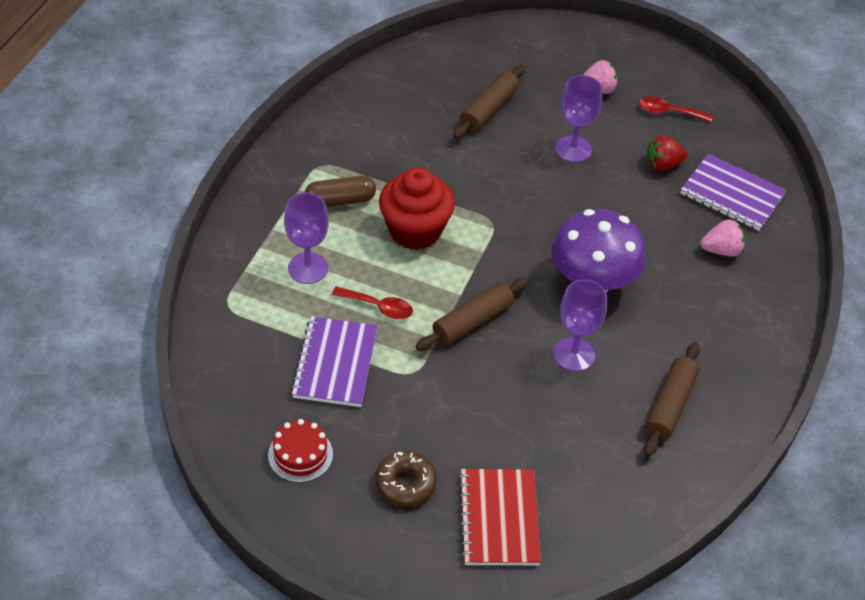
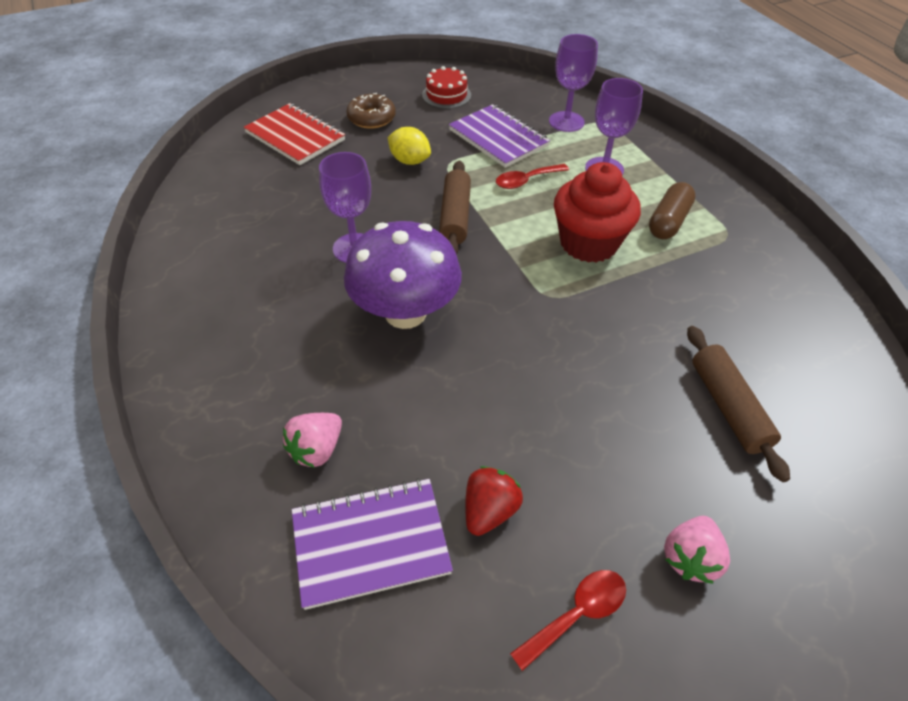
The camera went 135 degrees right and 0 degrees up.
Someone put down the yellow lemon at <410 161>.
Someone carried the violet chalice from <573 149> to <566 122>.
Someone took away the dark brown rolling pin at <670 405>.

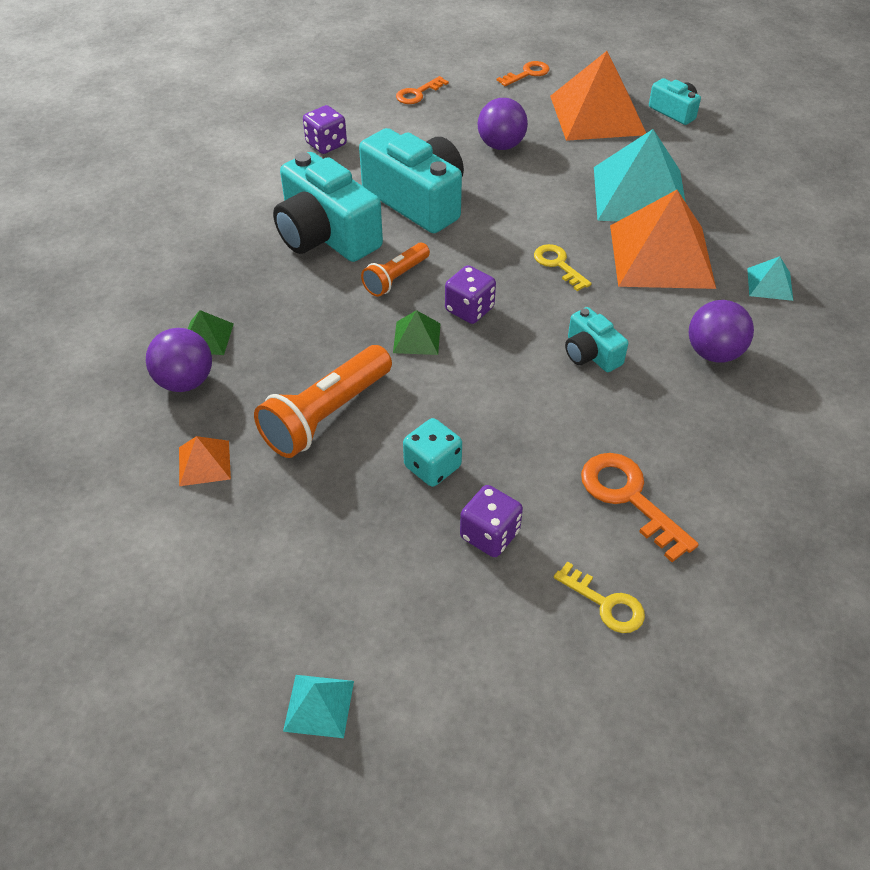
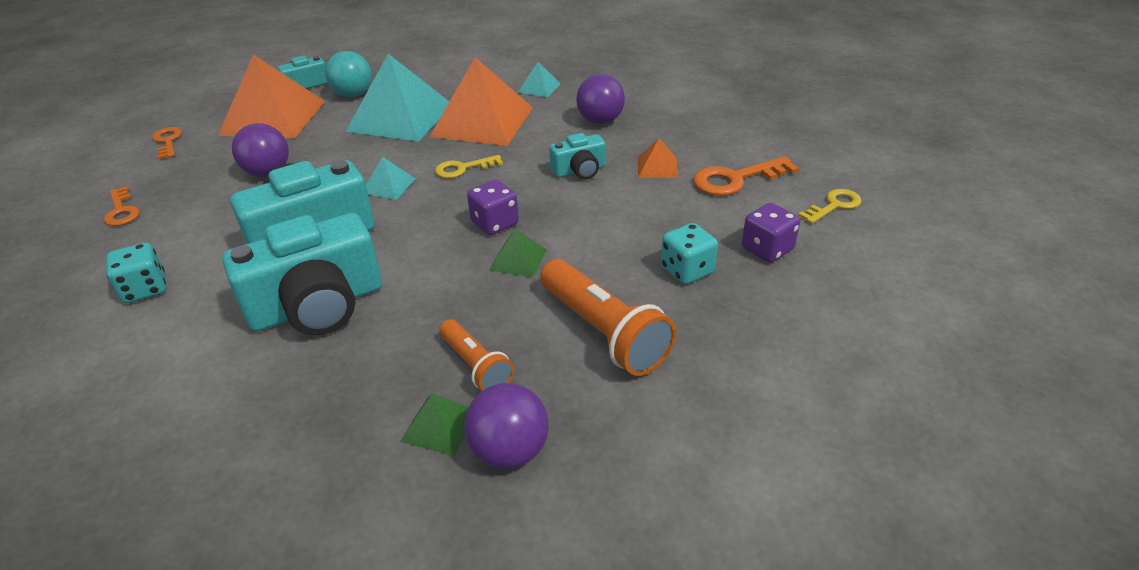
The camera went 75 degrees left and 10 degrees down.
Someone repainted the violet game die at <326 144>, which became the teal game die at <145 289>.
Someone put down the teal ball at <353 94>.
Someone carried the teal solid pyramid from <319 705> to <388 185>.
Someone carried the orange pocket torch from <396 278> to <476 366>.
Someone carried the orange solid pyramid from <204 463> to <657 167>.

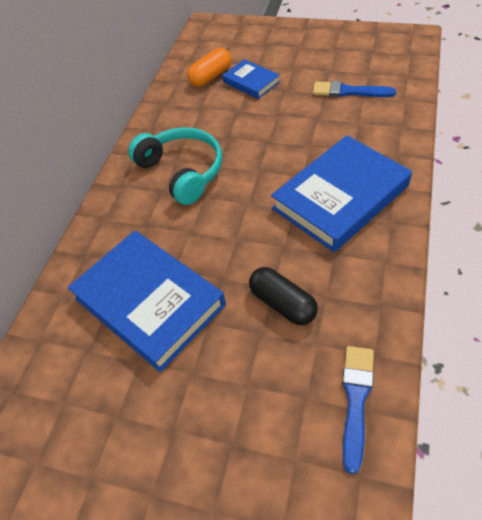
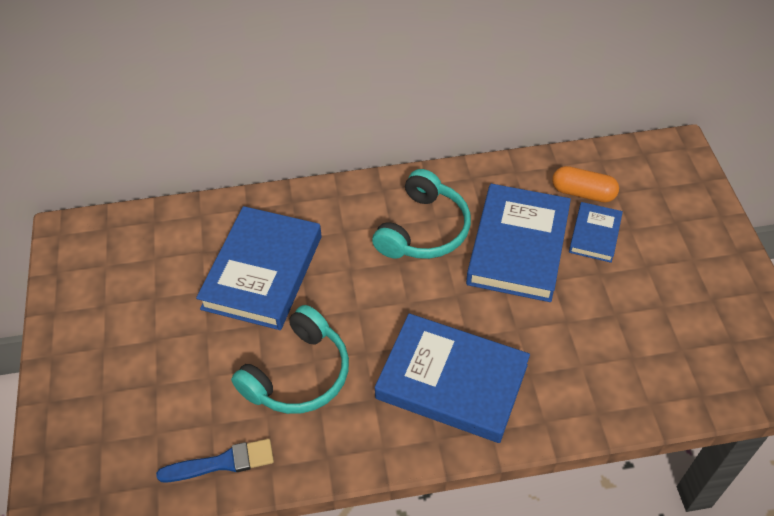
The camera went 60 degrees right and 0 degrees up.
Someone swapped the jet-black capsule at <282 304> for the teal over-ear headphones at <298 374>.
Someone put down the royal blue hardback at <518 247>.
Someone took away the royal blue brush at <348 91>.

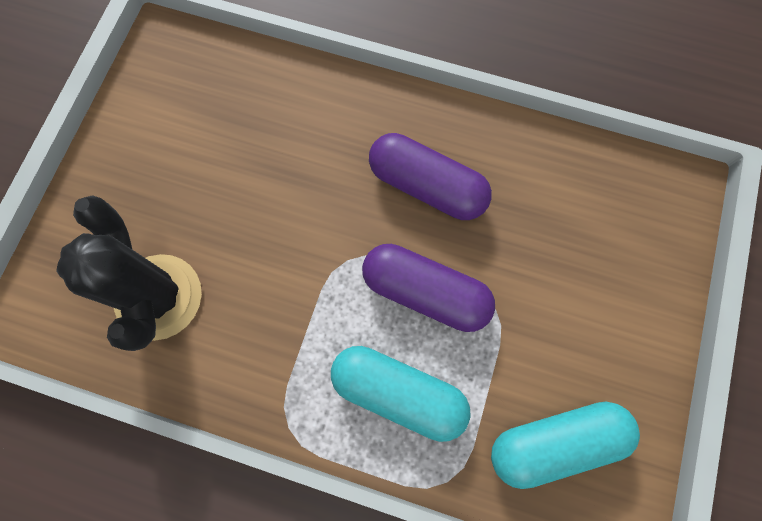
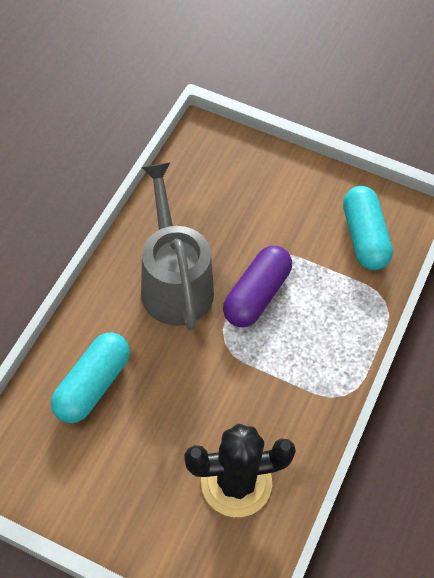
The camera went 85 degrees left and 15 degrees down.
Someone carried the teal capsule from <398 393> to <92 385>.
Someone swapped the violet capsule at <427 186> for the grey sprinkling can at <174 282>.

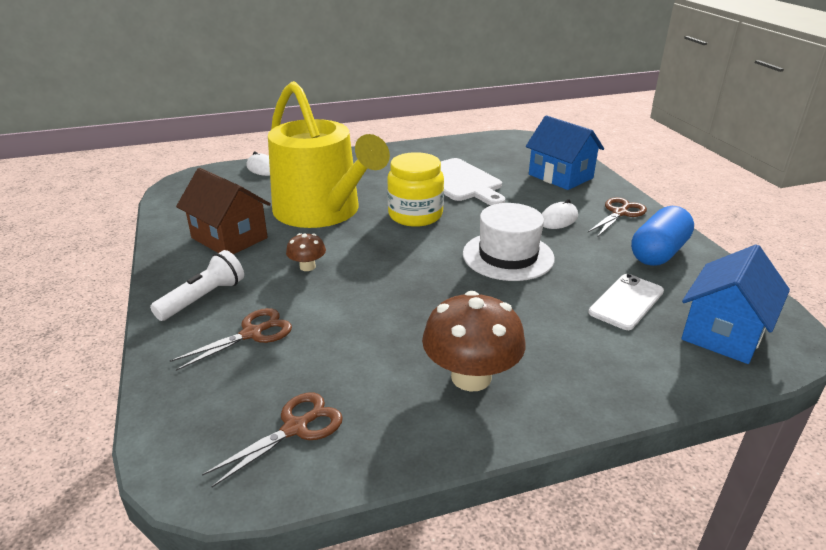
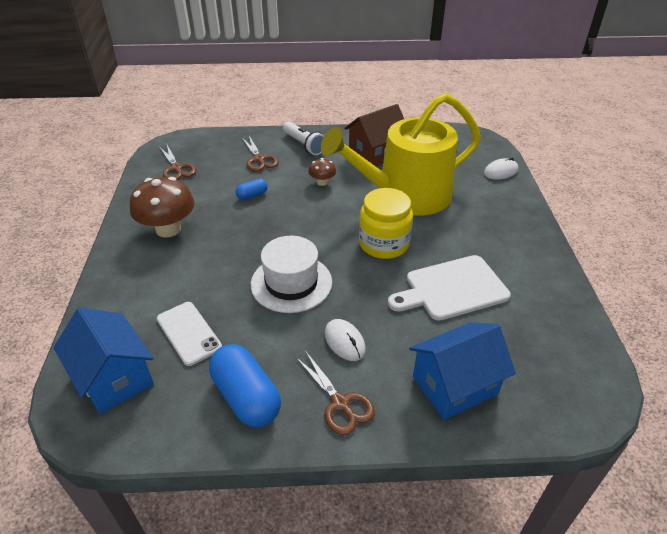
The camera went 105 degrees right and 10 degrees up.
Someone put down the royal blue capsule at <252 195>.

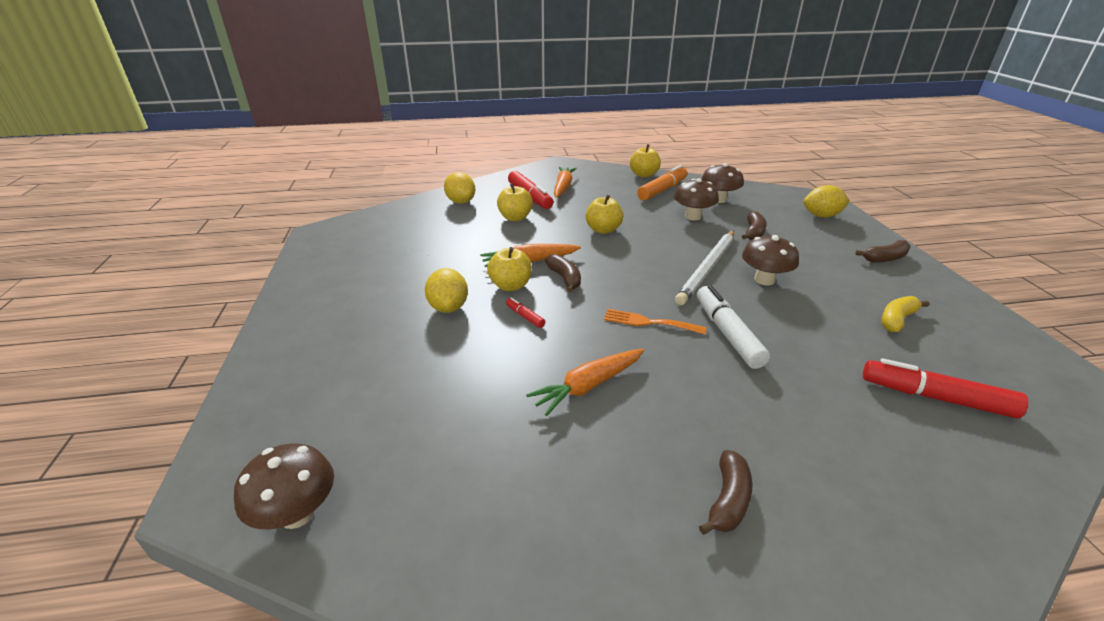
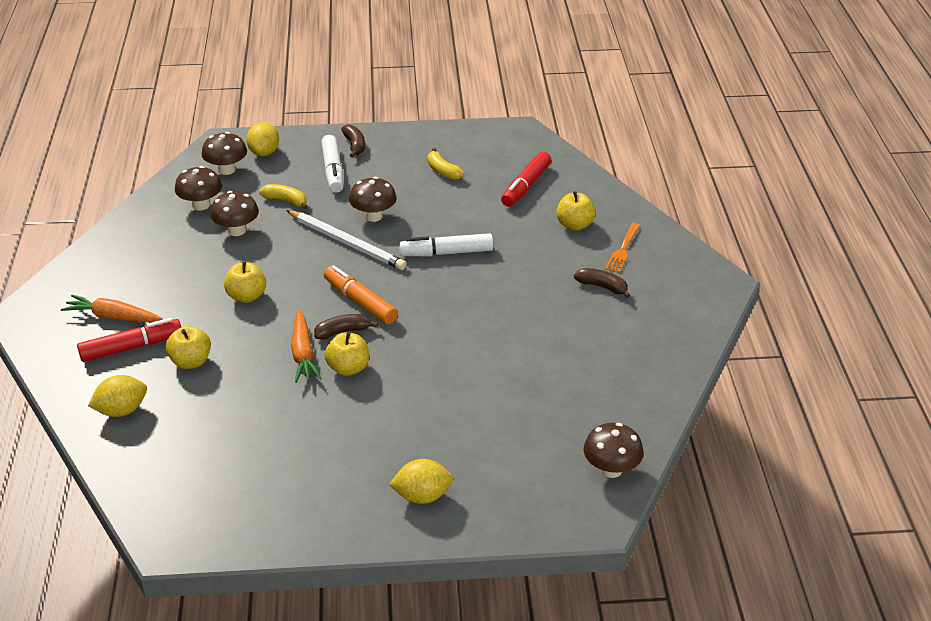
The camera went 85 degrees left and 5 degrees up.
Someone put down the dark brown fungus at <226 170>.
Someone repainted the dark brown toy banana at <753 232>, which became the yellow toy banana at <286 201>.
Someone put down the white marker at <333 170>.
Someone carried the orange marker from <662 190> to <360 302>.
Someone carried the yellow lemon from <448 307> to <422 496>.
Someone carried the yellow toy apple from <643 175> to <574 225>.
Someone carried the orange dinner fork from <649 322> to <622 250>.
Someone took away the red marker at <525 316>.
Someone took away the orange toy carrot at <588 386>.

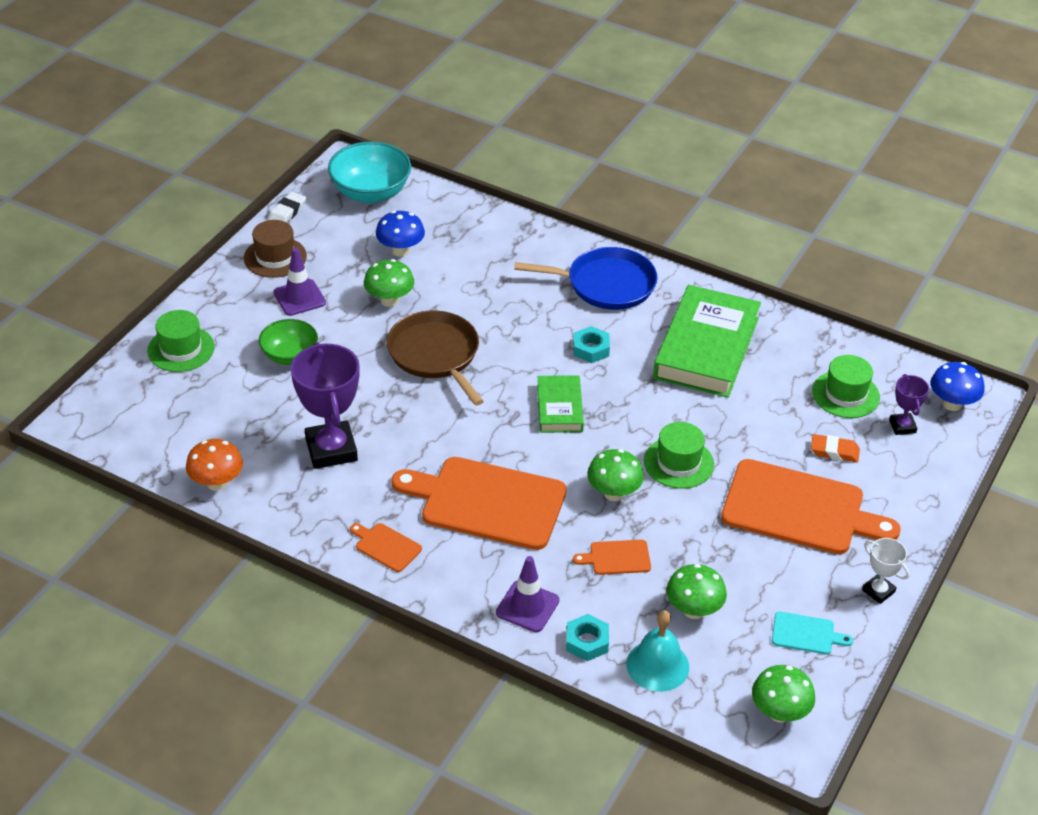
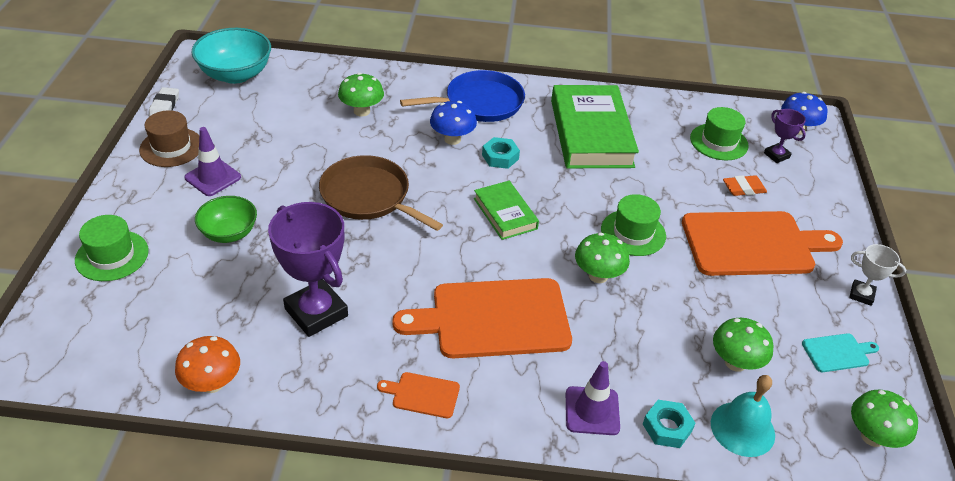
The camera went 25 degrees left and 0 degrees up.
Someone carried the emerald fungus from <389 300> to <361 111>.
Someone carried the royal blue fungus from <400 250> to <452 139>.
Someone took away the orange bread board at <616 558>.

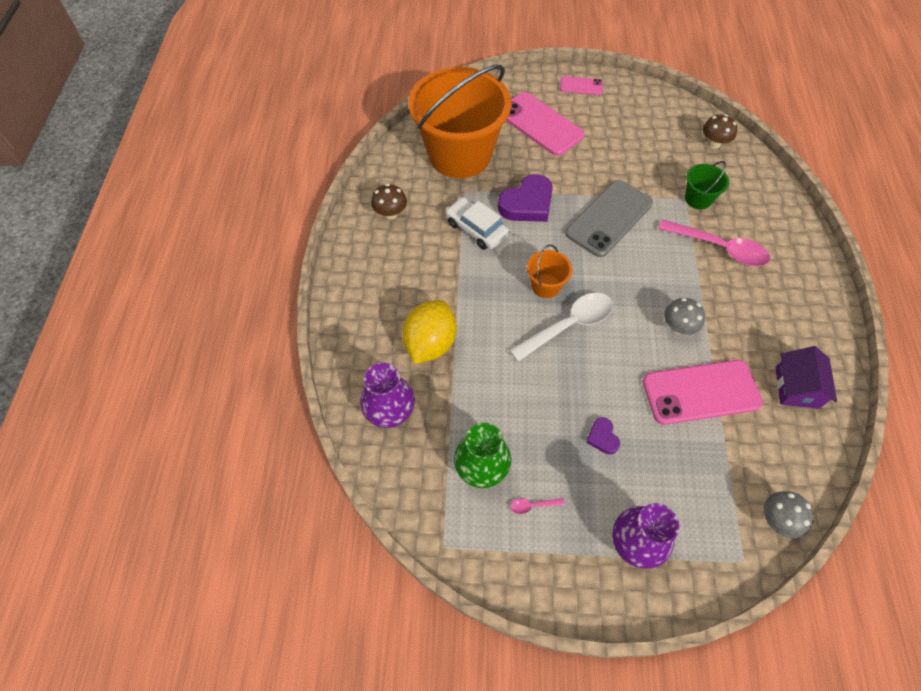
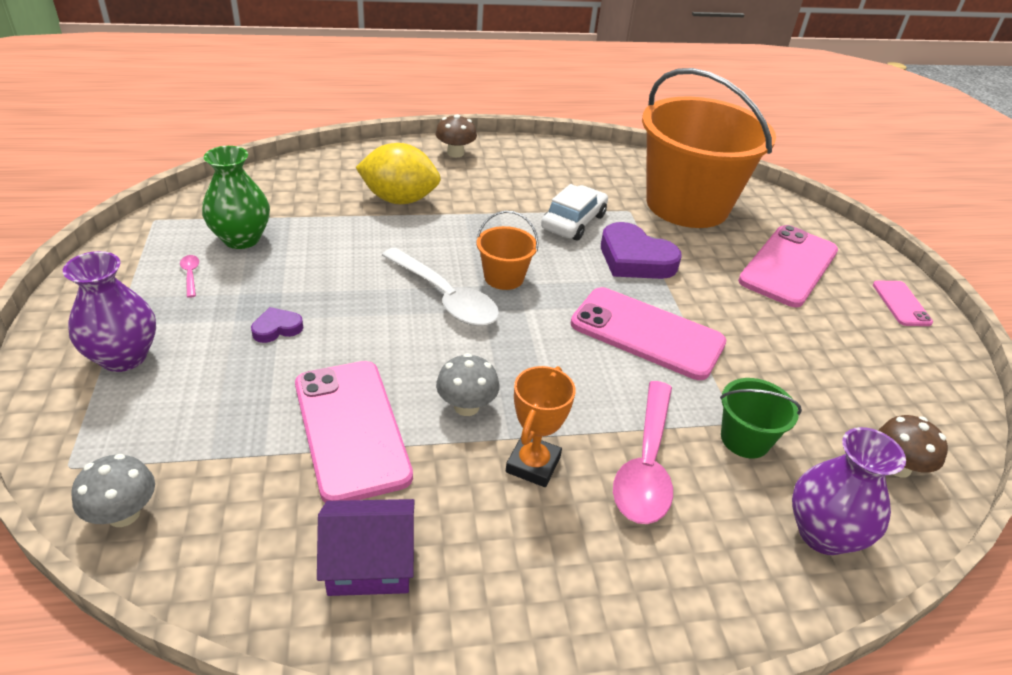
The camera went 75 degrees right and 20 degrees down.
Someone carried the dark brown fungus from <390 213> to <455 153>.
Someone put down the orange trophy at <533 464>.
Someone repainted the grey smartphone at <609 218>, which became the rosy smartphone at <647 333>.
Someone carried the violet tall vase from <390 412> to <823 534>.

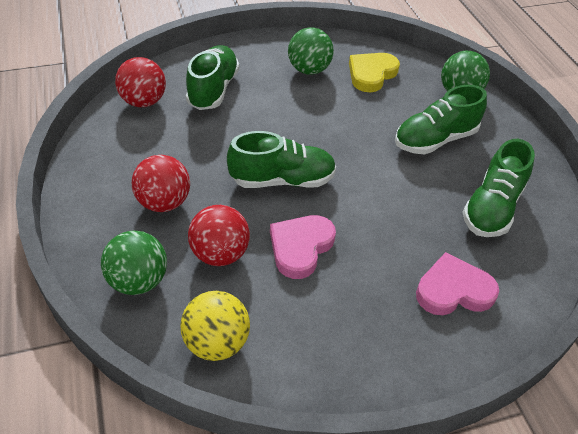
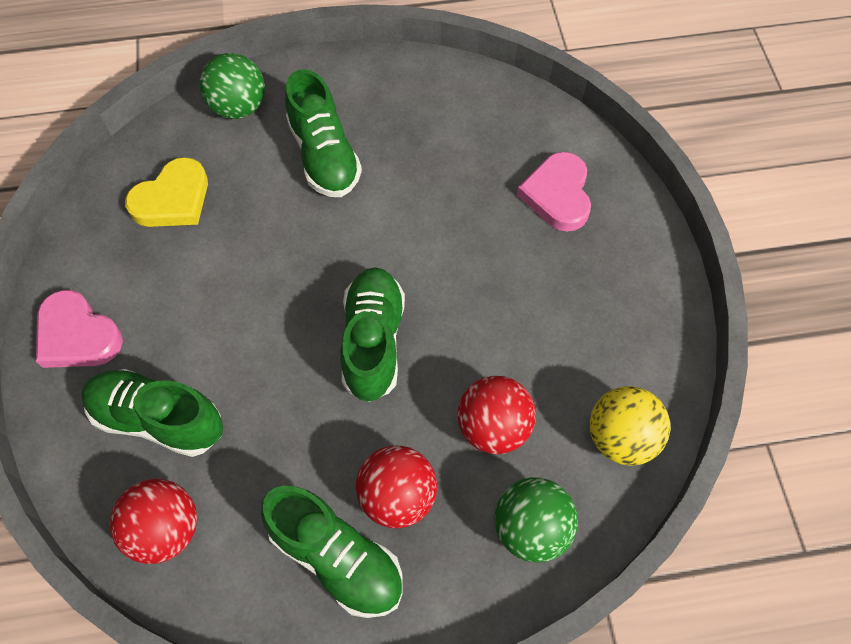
The camera went 80 degrees left and 15 degrees up.
Someone carried the rosy heart from <300 247> to <77 335>.
Someone rotated the yellow heart at <371 74> by 90 degrees counterclockwise.
Someone carried the emerald sneaker from <492 208> to <337 558>.
Someone took away the emerald ball at <309 70>.

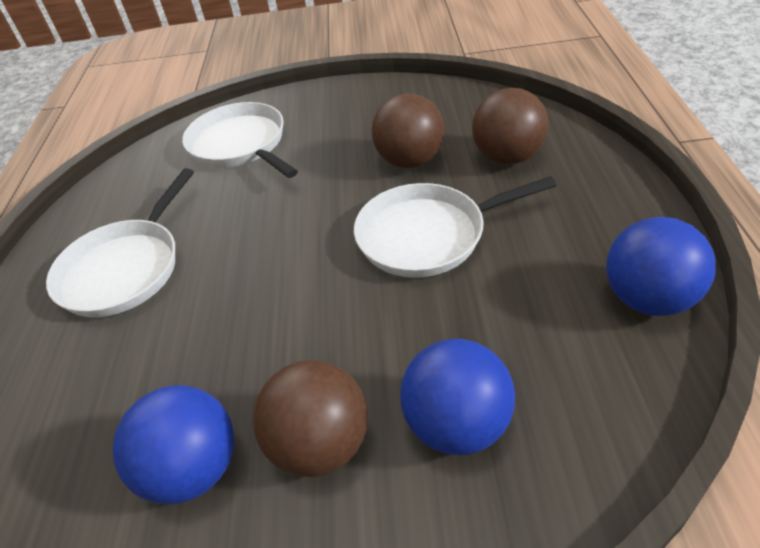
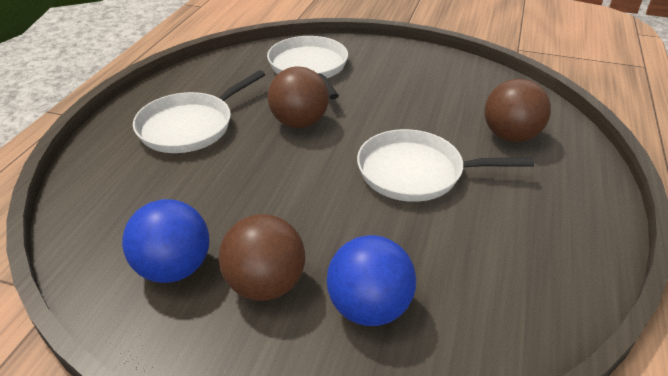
The camera went 15 degrees right and 5 degrees down.
Someone carried the dark brown ball from <410 161> to <299 122>.
Someone took away the royal blue ball at <648 298>.

